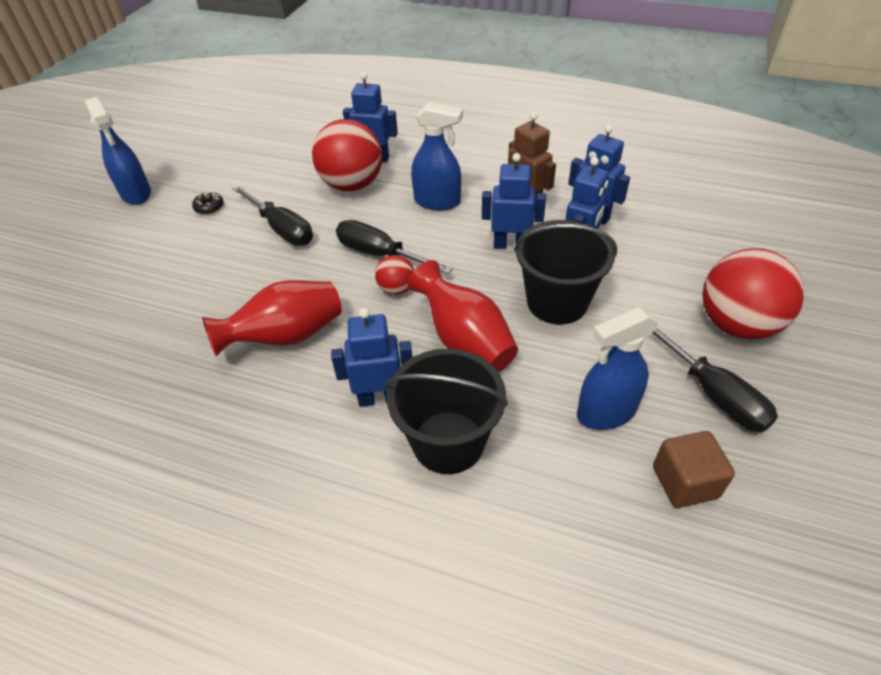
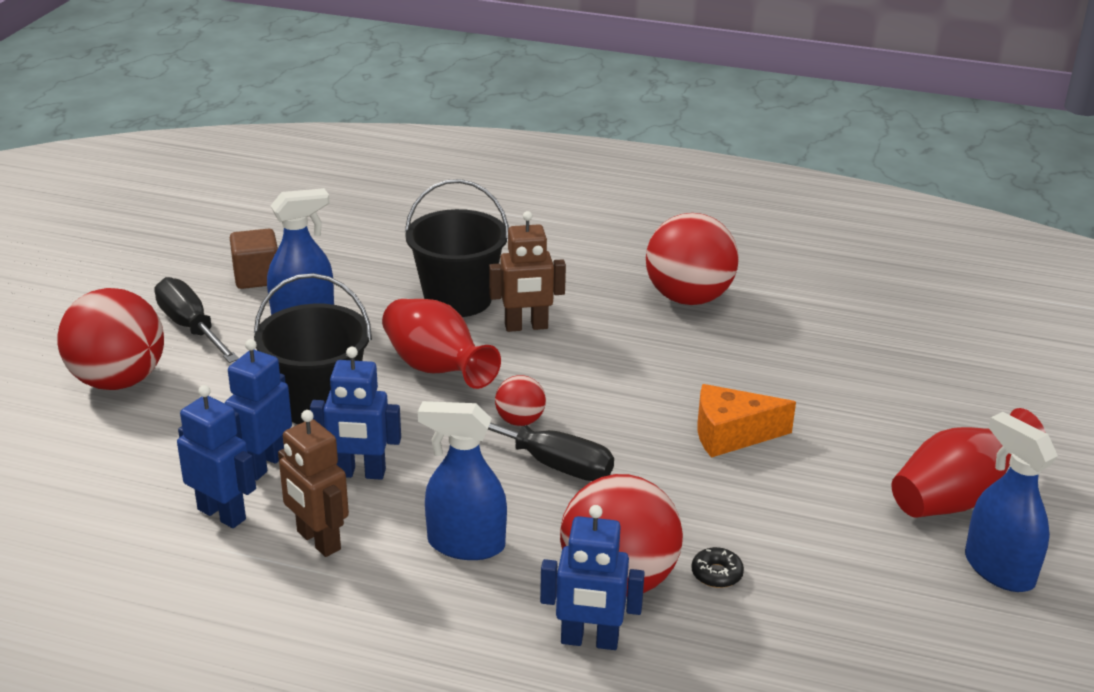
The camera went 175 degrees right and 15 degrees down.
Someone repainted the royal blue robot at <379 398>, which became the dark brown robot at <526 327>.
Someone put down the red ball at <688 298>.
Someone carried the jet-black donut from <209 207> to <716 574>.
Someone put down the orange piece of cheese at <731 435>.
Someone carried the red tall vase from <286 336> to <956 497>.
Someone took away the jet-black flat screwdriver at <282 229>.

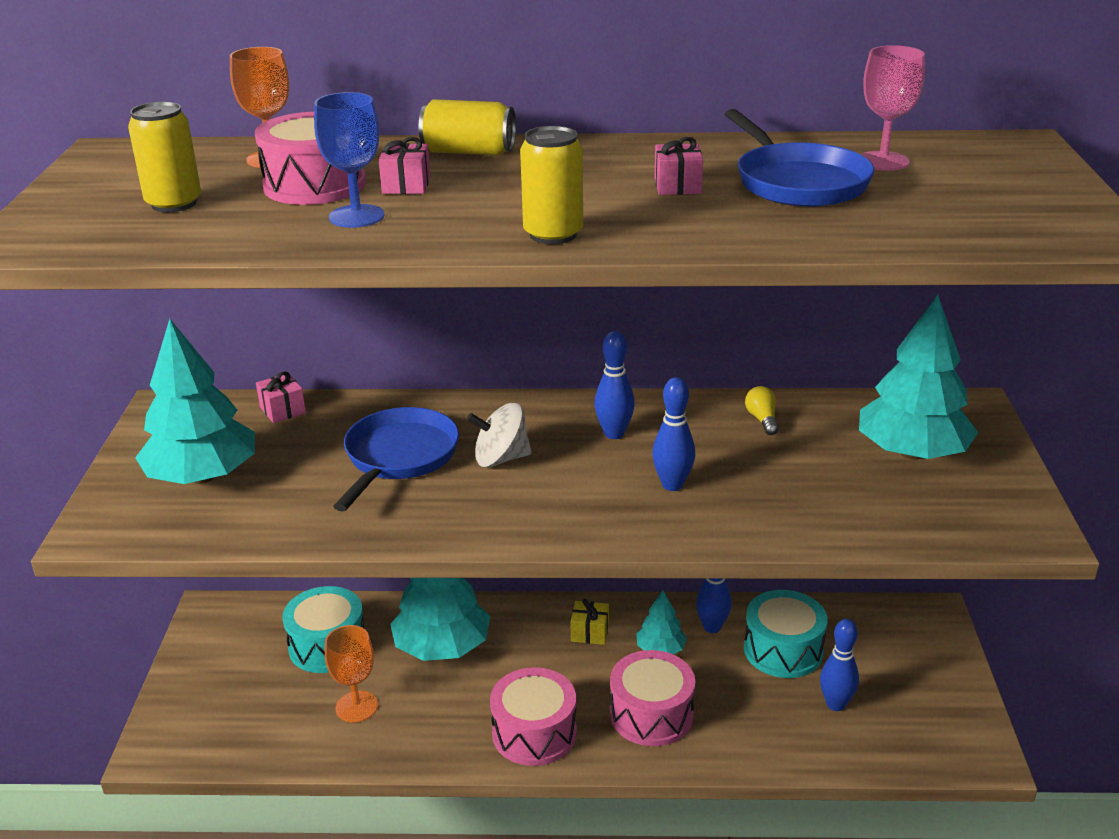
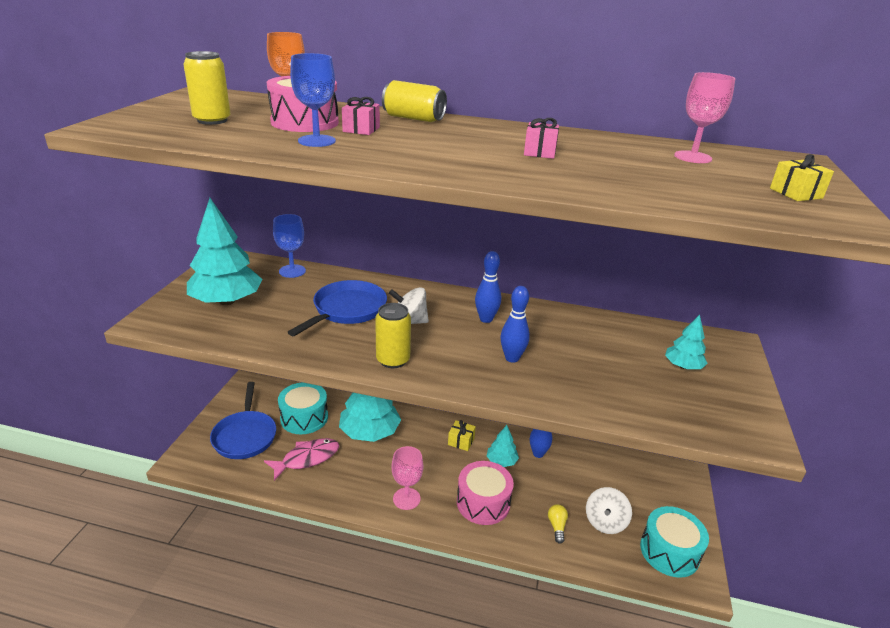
The camera went 10 degrees right and 0 degrees up.
Someone carried the royal blue skillet from <797 182> to <245 435>.
Someone swapped the orange chalice at <356 707> for the rosy toy fish at <307 459>.
Someone swapped the rosy gift at <282 410> for the royal blue chalice at <292 271>.
Someone carried the yellow can from <553 234> to <393 360>.
Someone swapped the rosy snare drum at <534 733> for the rosy chalice at <406 498>.
Someone carried the yellow lightbulb from <762 419> to <557 526>.
Someone swapped the royal blue bowling pin at <835 704> for the white whirligig at <605 522>.
Someone carried the teal snare drum from <783 650> to <669 551>.
Someone scaled the teal tree at <912 453> by 0.51.
Someone put down the yellow gift at <795 193>.

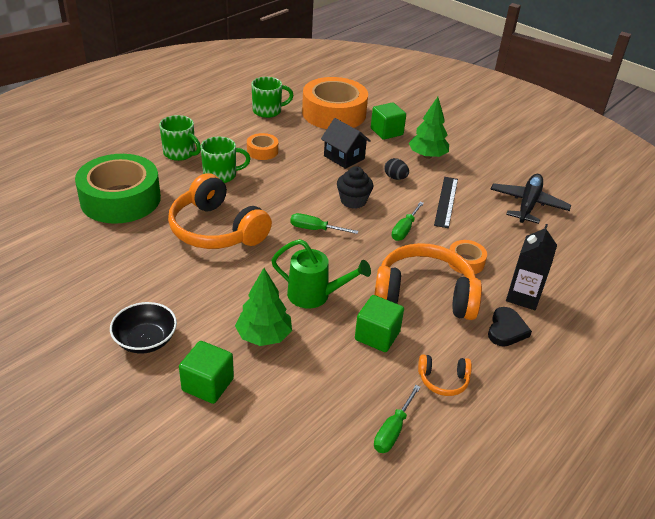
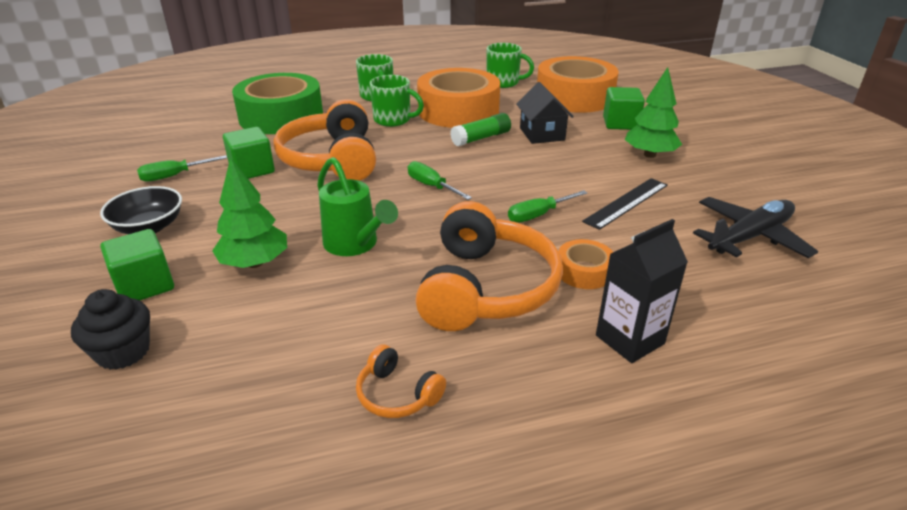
The camera went 35 degrees right and 5 degrees down.
Someone carried the jet-black fairy cake from <353 201> to <123 352>.
Someone carried the emerald flat screwdriver from <392 431> to <173 176>.
Someone carried the emerald cube from <377 336> to <252 170>.
Someone rotated the orange over-ear headphones at <424 295> by 60 degrees clockwise.
Someone scaled the orange sticky tape at <262 151> by 2.24.
Someone put down the emerald glue stick at <481 138>.
Someone took away the jet-black egg shape at <395 178>.
Someone took away the jet-black heart at <506 330>.

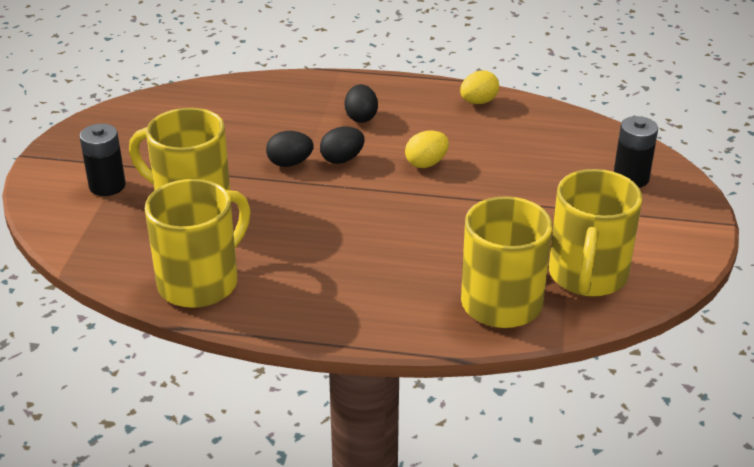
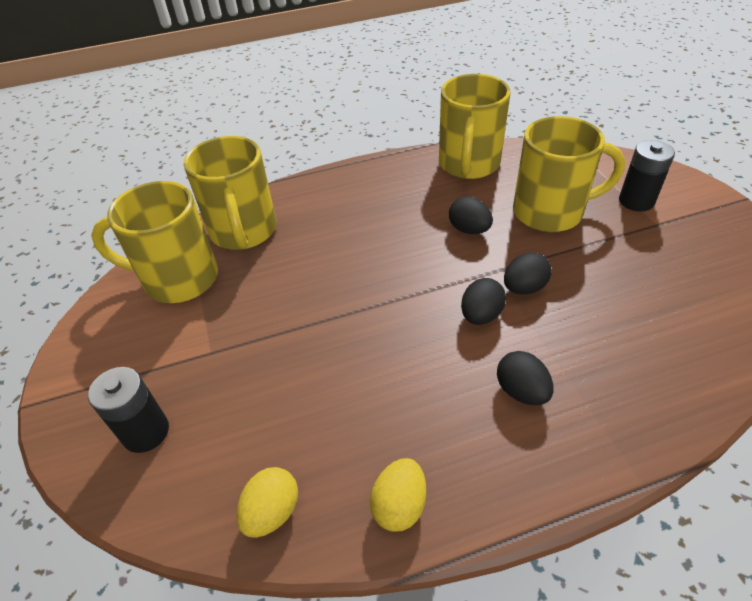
The camera went 155 degrees right and 10 degrees up.
Someone rotated the yellow tea mug at <587 276> by 75 degrees counterclockwise.
Someone carried the yellow egg shape from <426 163> to <272 512>.
Someone put down the jet-black egg shape at <469 230>.

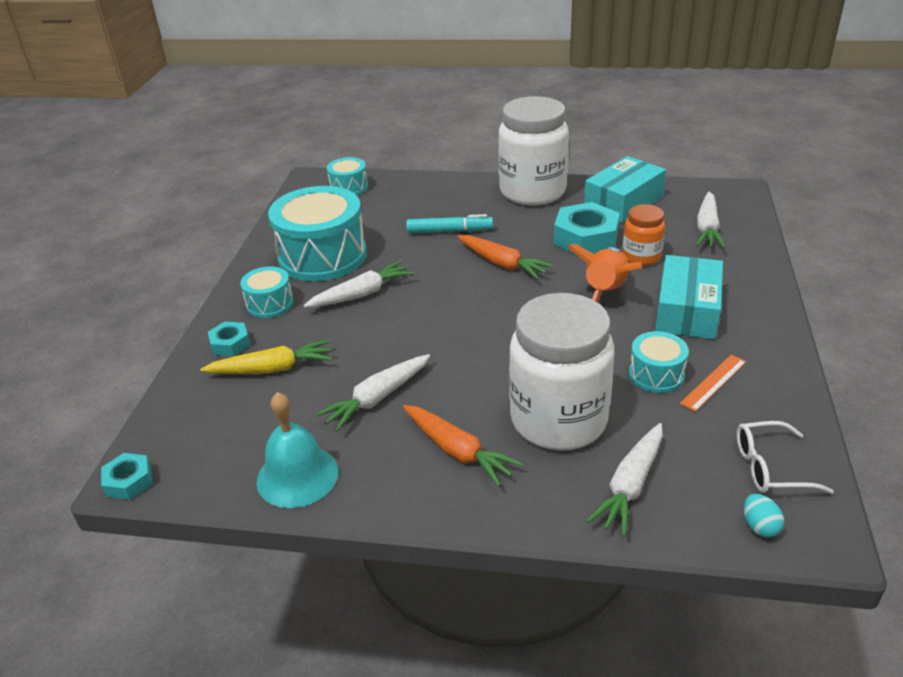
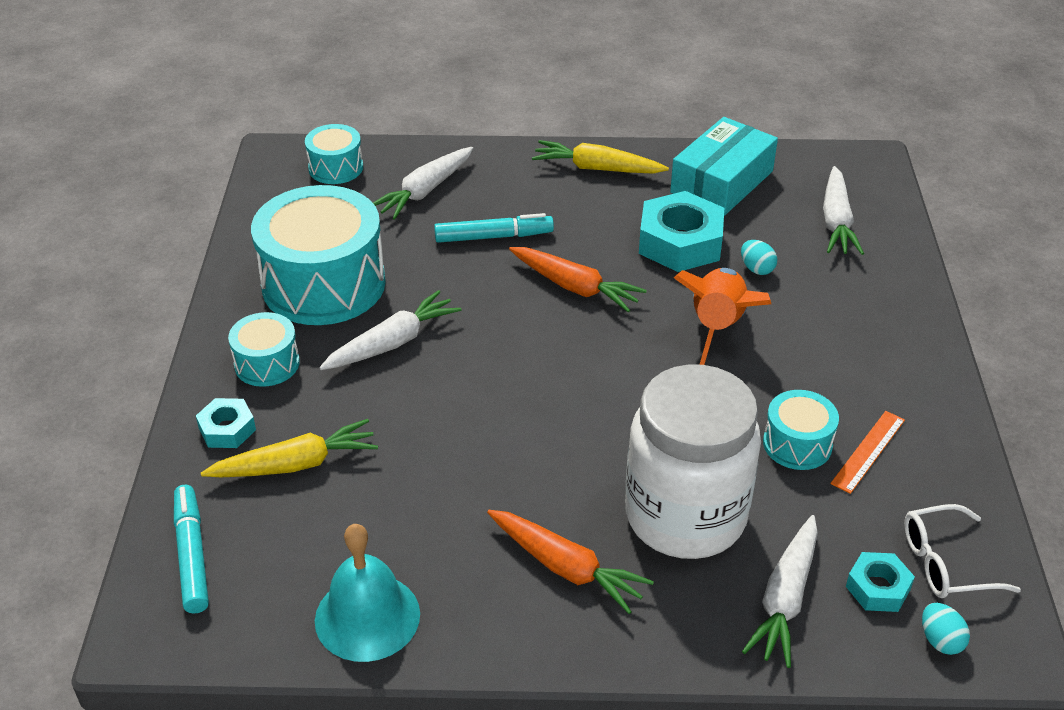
The camera went 10 degrees left and 5 degrees up.
Someone put down the teal marker at <192 555>.
Someone carried the white toy carrot from <377 398> to <425 191>.
Someone swapped the white jar at <532 191> for the yellow toy carrot at <597 168>.
Someone swapped the orange jar at <641 256> for the teal egg shape at <756 269>.
Someone carried the teal hexagon nut from <129 481> to <878 588>.
Someone took away the teal parcel at <687 310>.

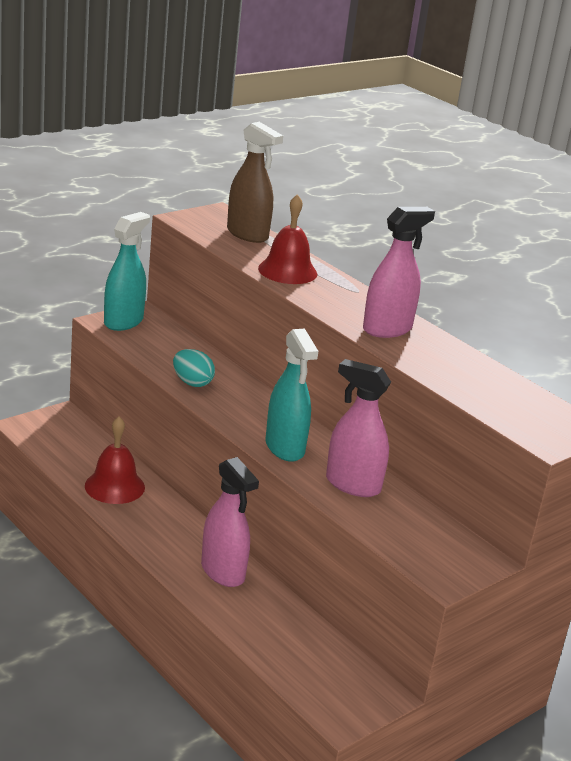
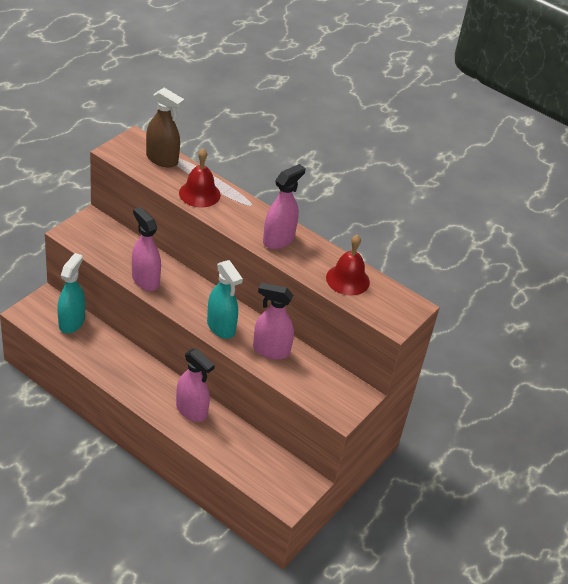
The camera went 15 degrees left and 15 degrees up.
Someone carried the teal spray cleaner from <124 322> to <72 322>.
Someone swapped the teal egg shape at <192 383> for the rosy spray cleaner at <145 280>.
Someone carried the red bell from <114 486> to <347 279>.

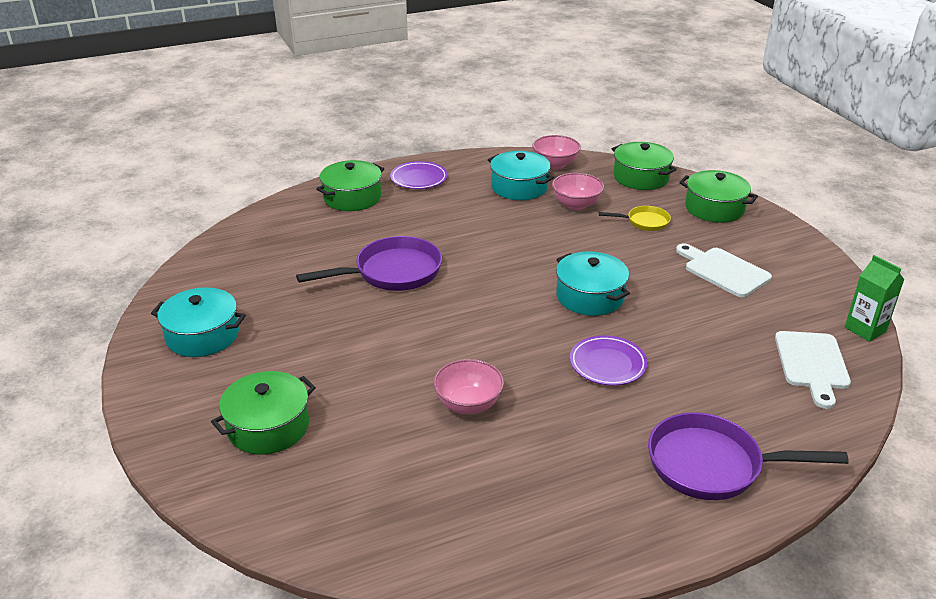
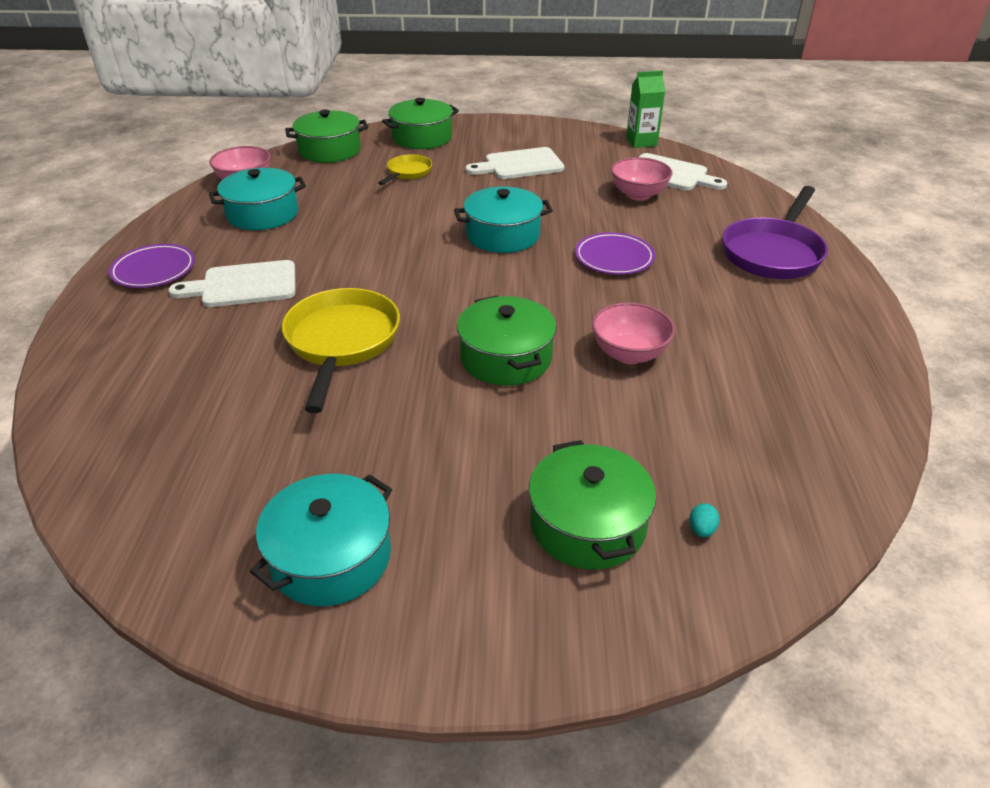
The camera went 65 degrees left and 5 degrees up.
Someone put down the white bread board at <243 285>.
Someone repainted the violet skillet at <392 272>, which became the yellow skillet at <342 342>.
Someone carried the emerald cooking pot from <352 197> to <506 358>.
Someone carried the rosy deep dish from <576 204> to <638 195>.
Someone put down the teal egg shape at <701 530>.

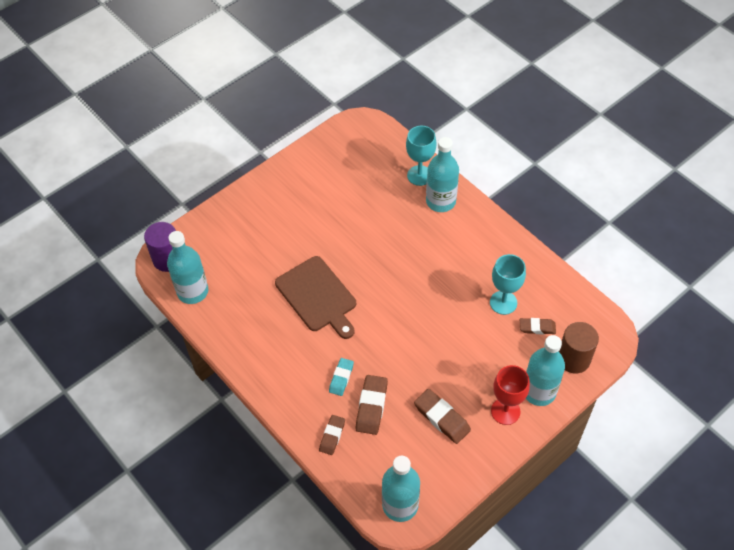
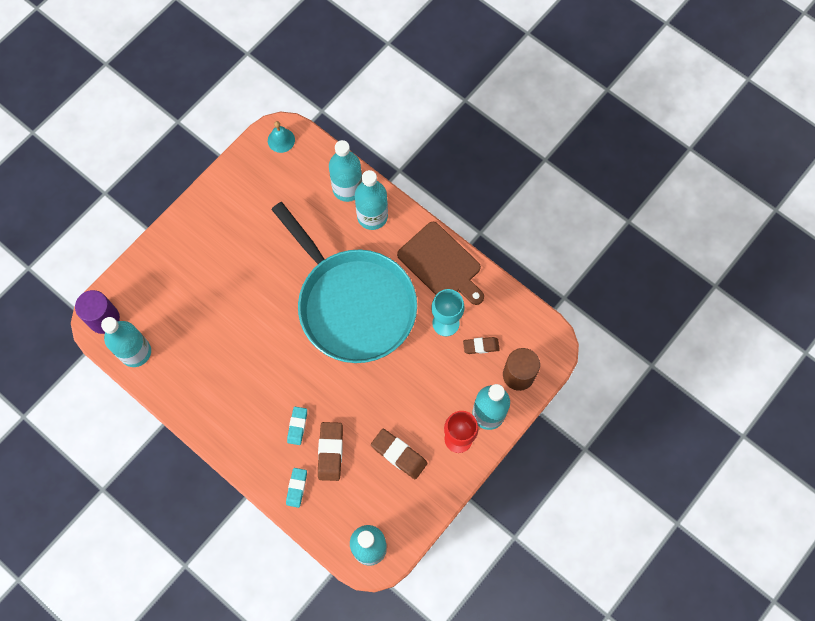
The camera went 10 degrees left and 15 degrees up.
Someone put down the teal bell at <281 140>.
Someone put down the teal skillet at <353 304>.
Someone repainted the dark brown eraser at <332 436>, which became the teal eraser at <296 488>.
Someone swapped the teal chalice at <419 175> for the teal flask at <347 188>.
Someone carried the dark brown bread board from <317 296> to <441 264>.

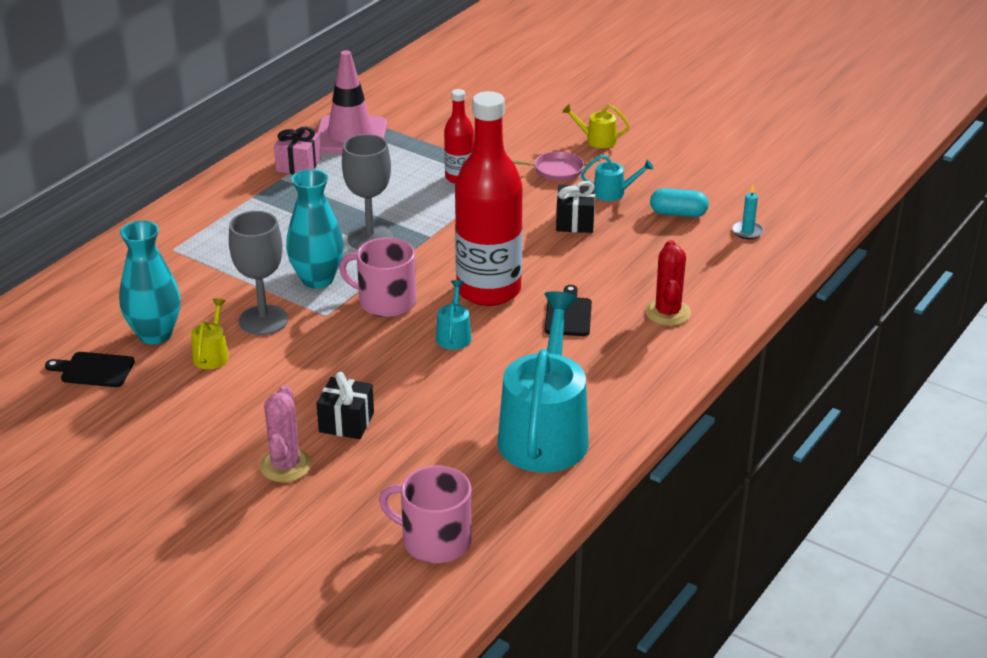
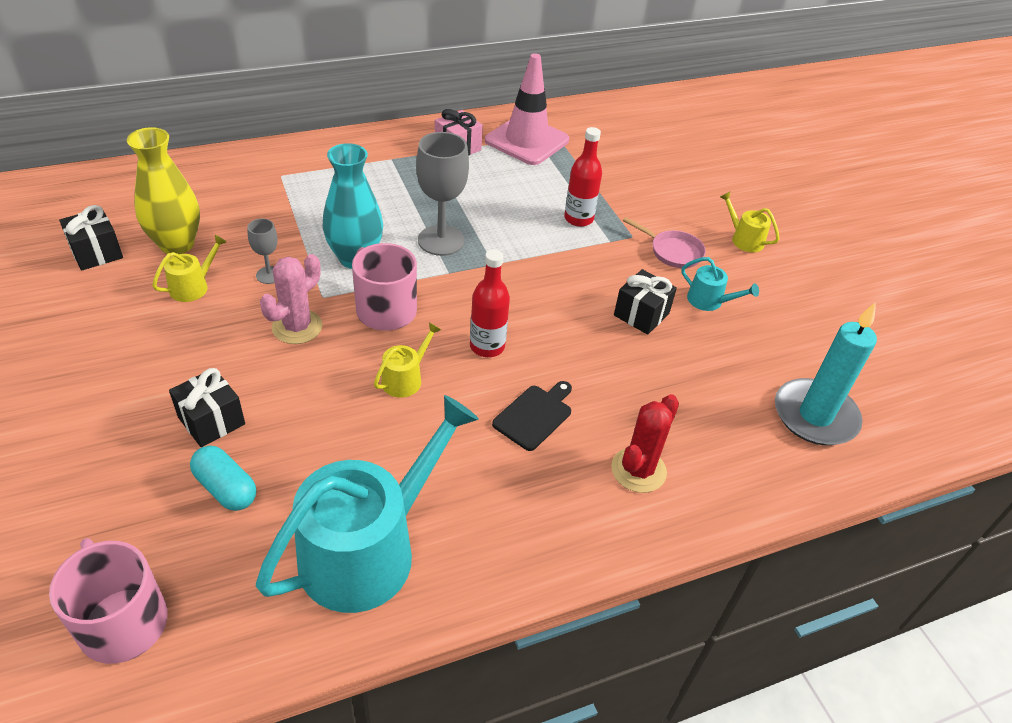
The camera went 30 degrees right and 10 degrees up.
Someone swapped the jet-black bread board at <94 370> for the jet-black gift at <96 253>.
Someone repainted the teal tall vase at <155 334>, which became the yellow tall vase at <177 244>.
Someone carried the teal capsule from <678 213> to <226 488>.
Someone scaled the grey chalice at <263 320> by 0.52.
Someone carried the rosy prickly plant from <285 466> to <297 327>.
Someone repainted the teal sprinkling can at <454 335>, which became the yellow sprinkling can at <405 379>.
Someone scaled the red flask at <488 290> by 0.49.
Someone scaled the teal pillar candle at <747 232> by 2.24.

